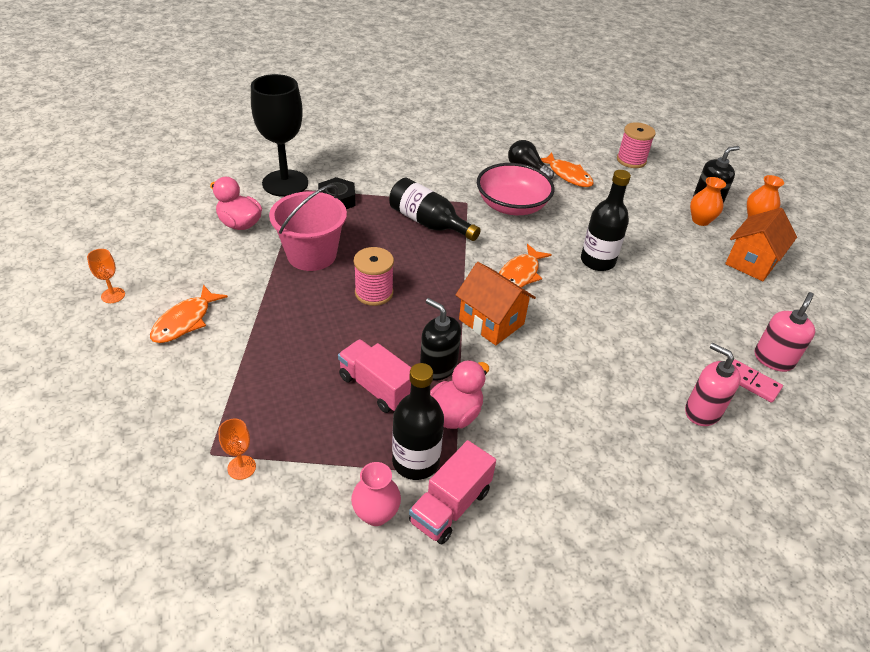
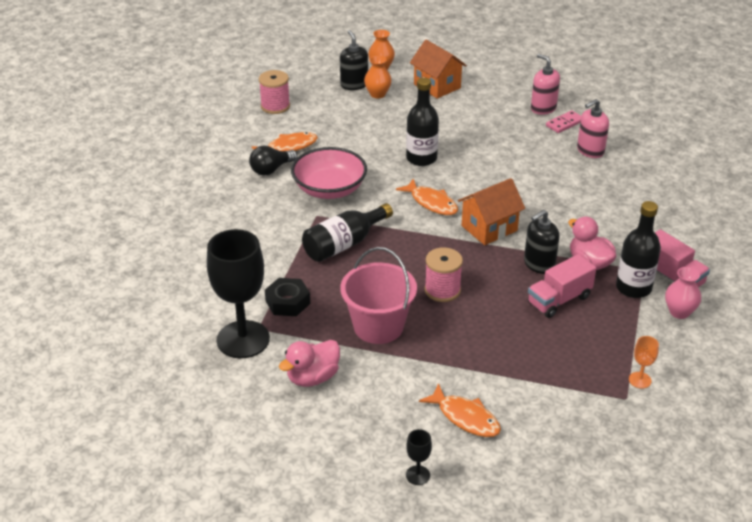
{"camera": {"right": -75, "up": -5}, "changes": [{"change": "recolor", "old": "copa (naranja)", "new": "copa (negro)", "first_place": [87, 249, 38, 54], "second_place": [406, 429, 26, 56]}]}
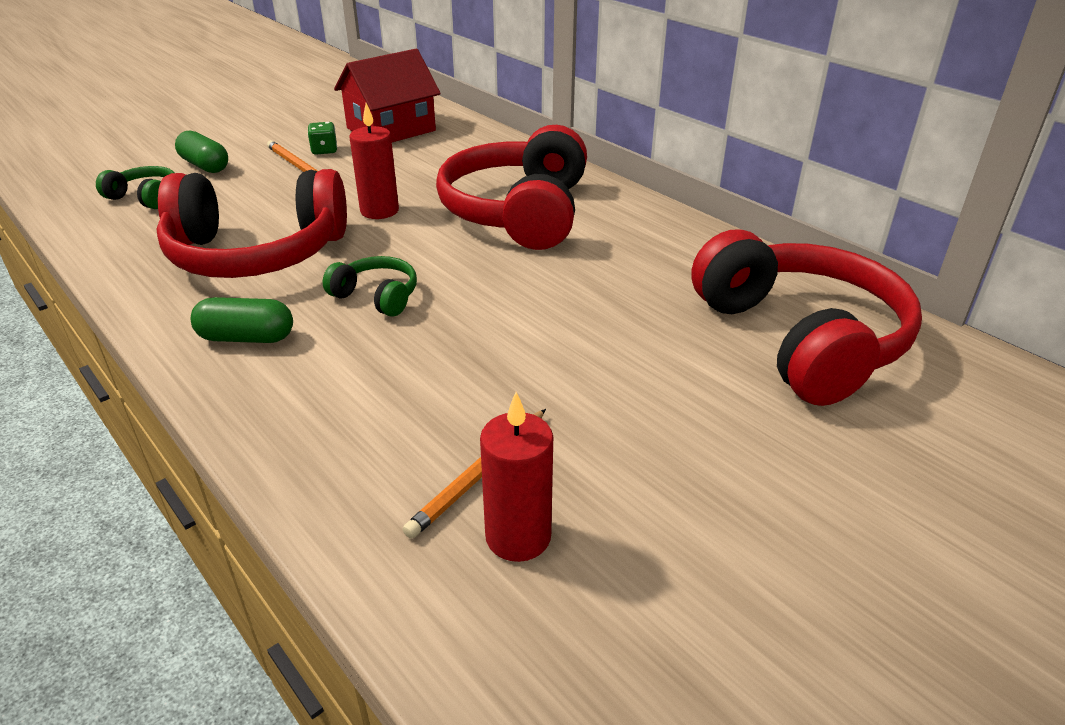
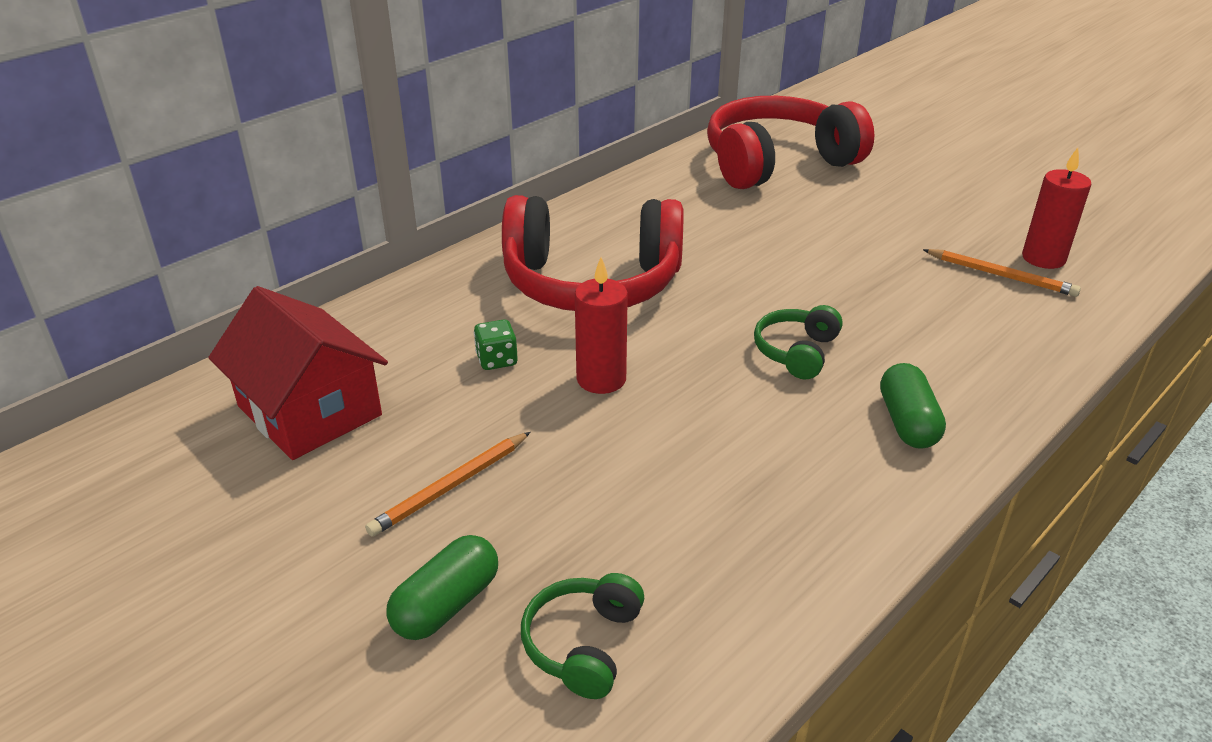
{"camera": {"right": -95, "up": 0}, "changes": [{"change": "delete", "old": "auriculares (rojo)", "first_place": [156, 169, 191, 109]}, {"change": "move", "old": "dado (verde)", "first_place": [308, 122, 29, 33], "second_place": [474, 319, 44, 51]}]}
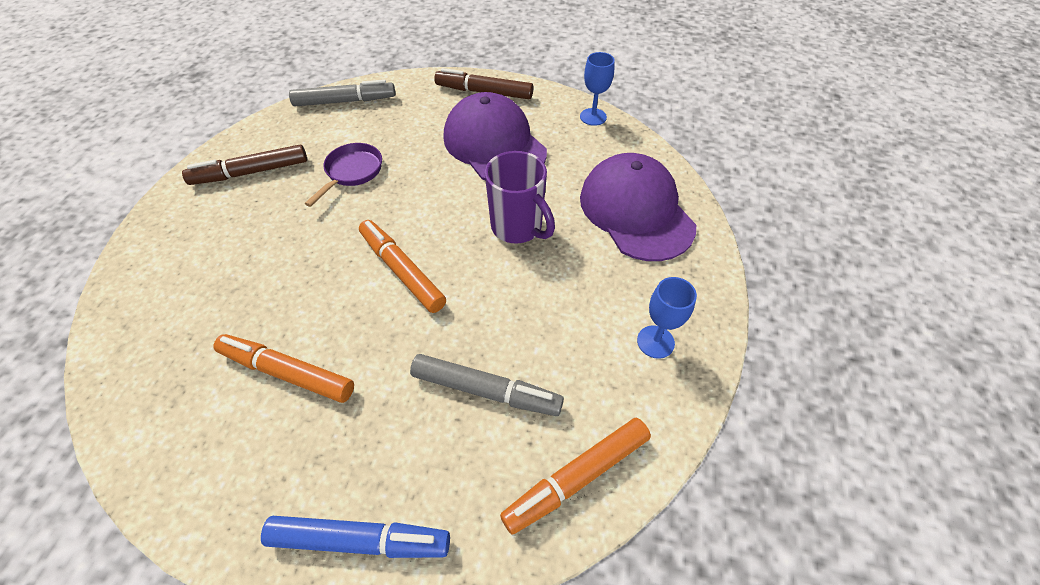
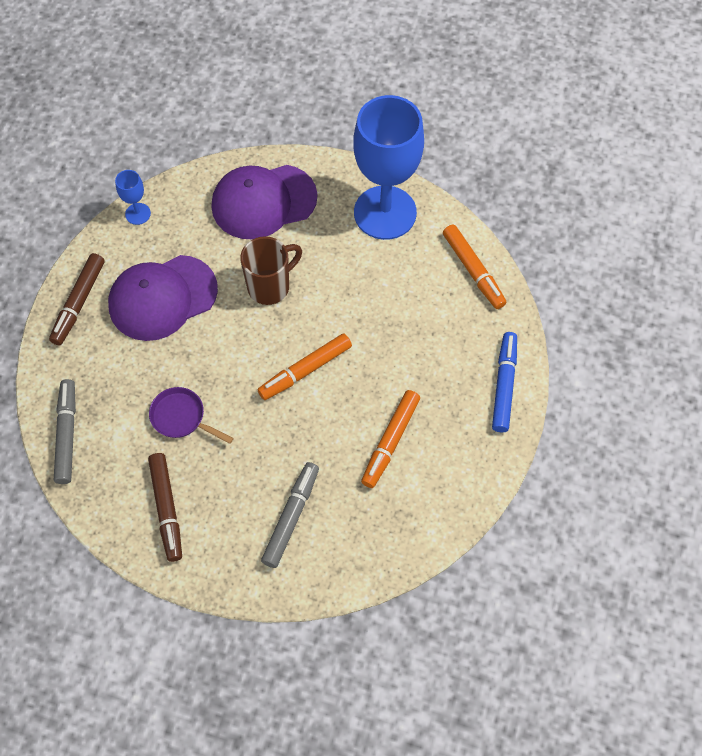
{"camera": {"right": -85, "up": 10}, "changes": [{"change": "move", "old": "rotulador (gris)", "first_place": [410, 354, 154, 62], "second_place": [261, 462, 58, 106]}, {"change": "recolor", "old": "taza (morado)", "new": "taza (marrón)", "first_place": [485, 151, 70, 93], "second_place": [240, 236, 62, 69]}, {"change": "resize", "old": "copa (azul)", "first_place": [637, 277, 60, 82], "second_place": [353, 95, 71, 145], "factor": 2.48}]}
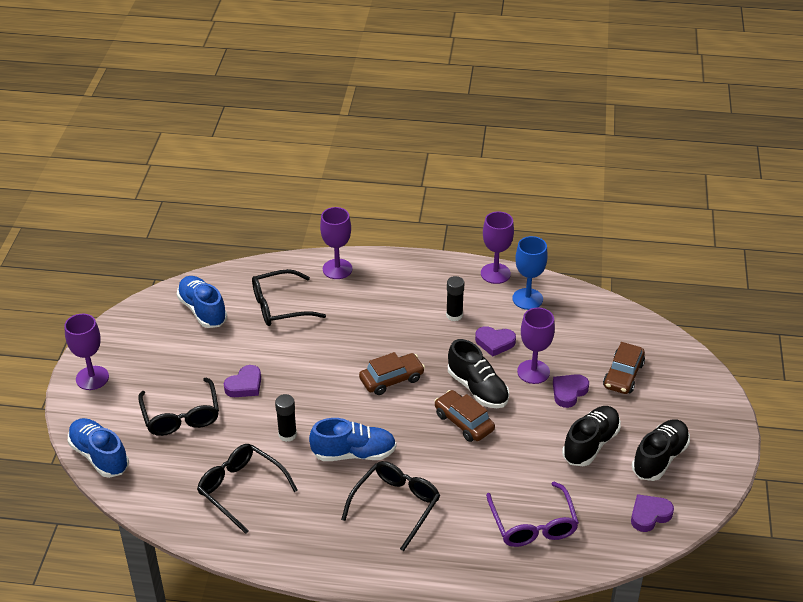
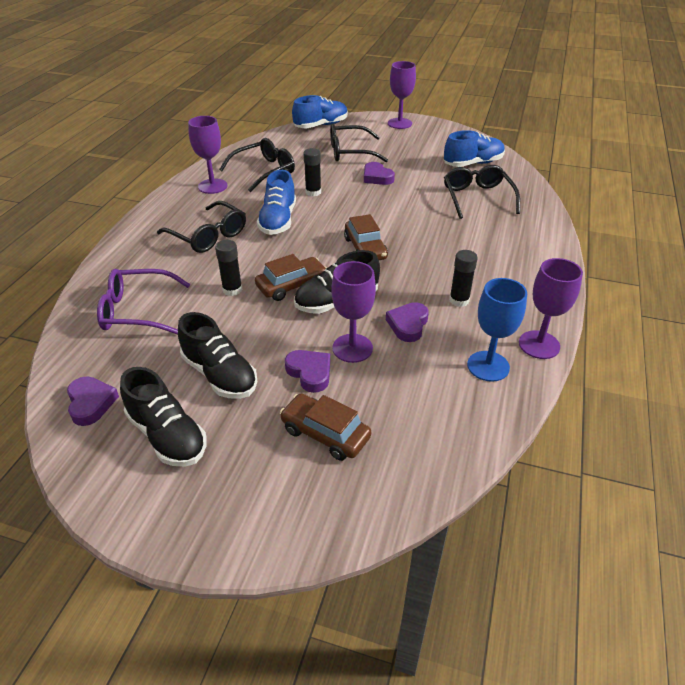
{"camera": {"right": 100, "up": 0}, "changes": [{"change": "insert", "new": "barra de pegamento (negro)", "second_place": [215, 240, 27, 56]}, {"change": "move", "old": "copa (morado)", "first_place": [320, 207, 33, 72], "second_place": [188, 116, 39, 78]}]}
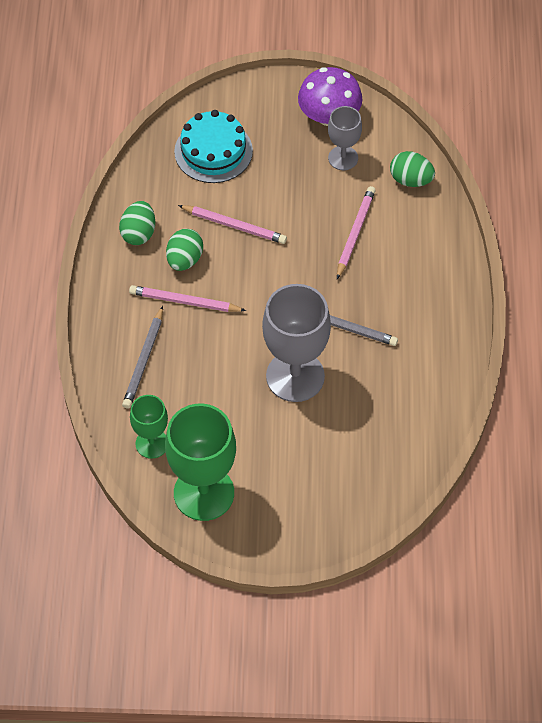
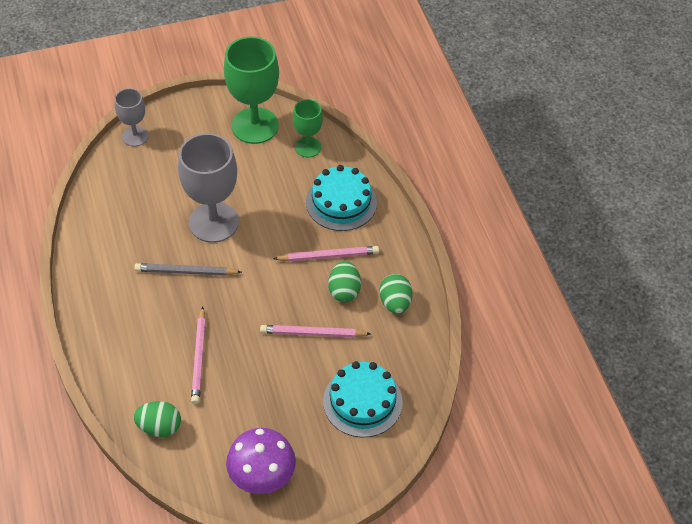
{"camera": {"right": 160, "up": -5}, "changes": [{"change": "move", "old": "copa (gris)", "first_place": [328, 106, 34, 64], "second_place": [115, 88, 34, 58]}, {"change": "replace", "old": "lápiz (gris)", "new": "tarta (turquesa)", "first_place": [122, 306, 41, 103], "second_place": [306, 165, 71, 66]}]}
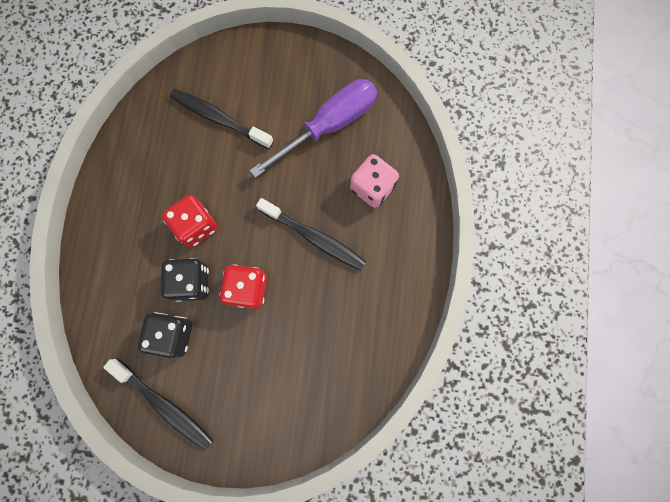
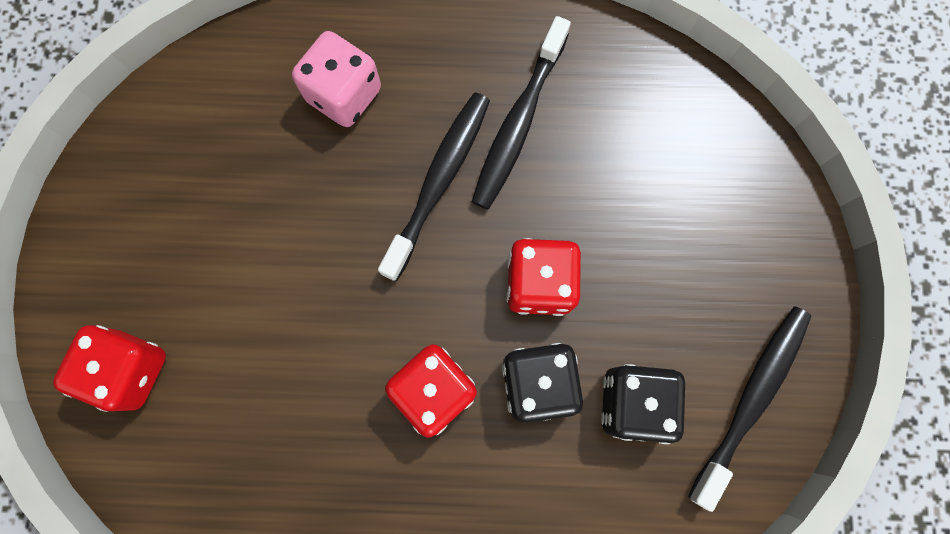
{"camera": {"right": -95, "up": 0}, "changes": [{"change": "delete", "old": "destornillador (morado)", "first_place": [250, 79, 127, 99]}, {"change": "insert", "new": "dado (rojo)", "second_place": [53, 325, 113, 87]}, {"change": "move", "old": "cepillo de dientes (negro)", "first_place": [170, 89, 104, 60], "second_place": [472, 16, 99, 193]}]}
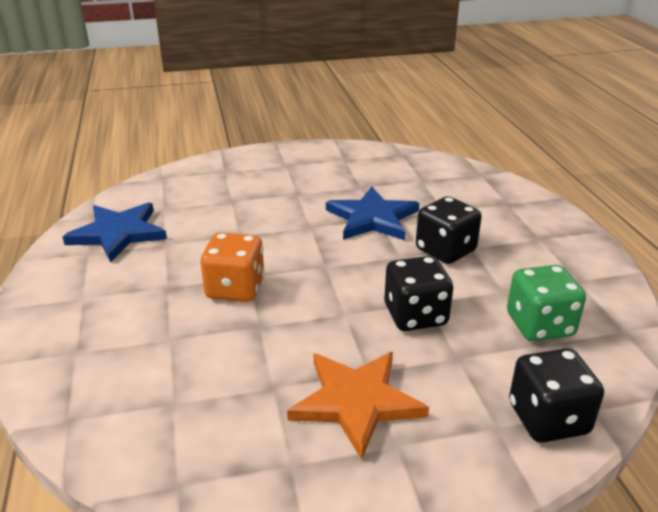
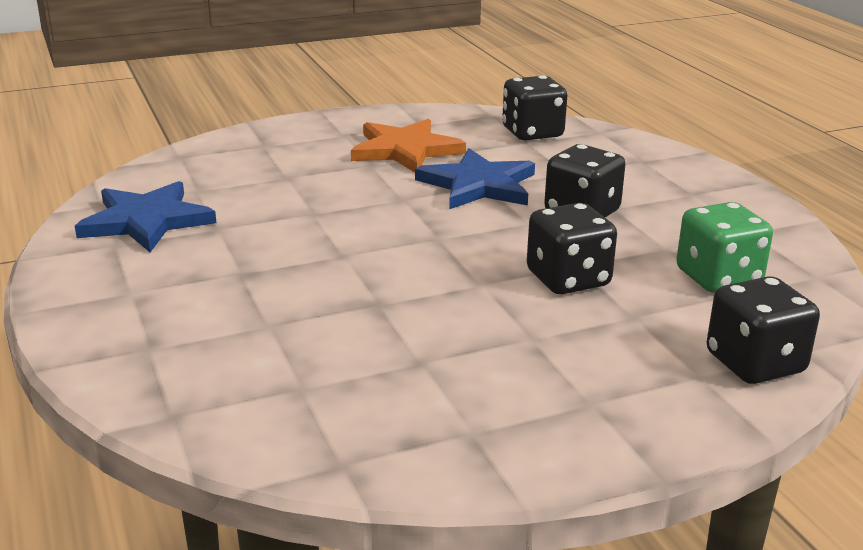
{"camera": {"right": -10, "up": -5}, "changes": [{"change": "delete", "old": "dado (naranja)", "first_place": [200, 232, 65, 70]}, {"change": "insert", "new": "dado (negro)", "second_place": [502, 75, 65, 65]}, {"change": "move", "old": "estrella (naranja)", "first_place": [287, 352, 142, 108], "second_place": [351, 119, 115, 53]}]}
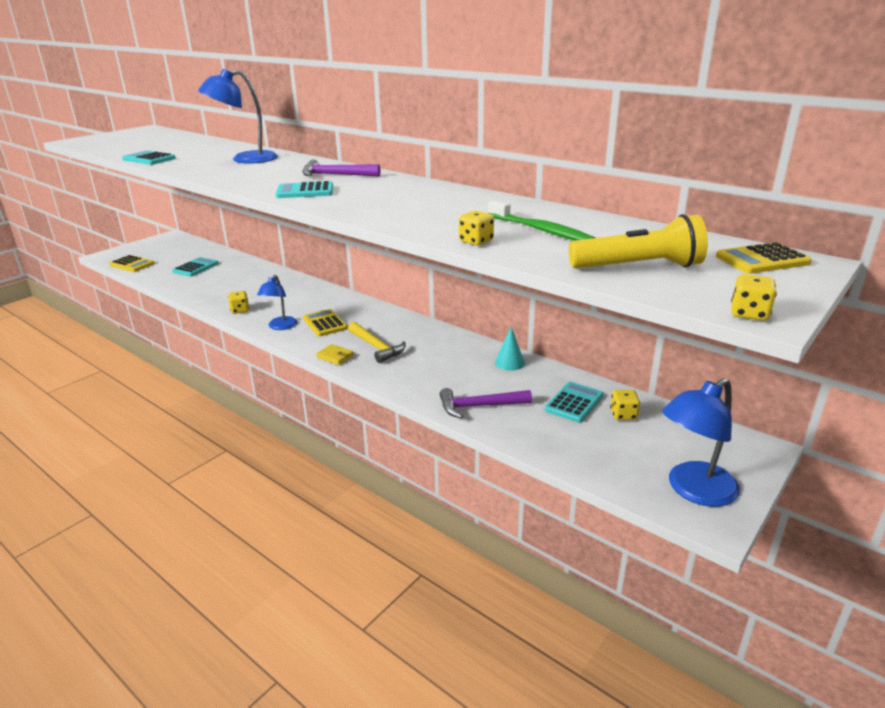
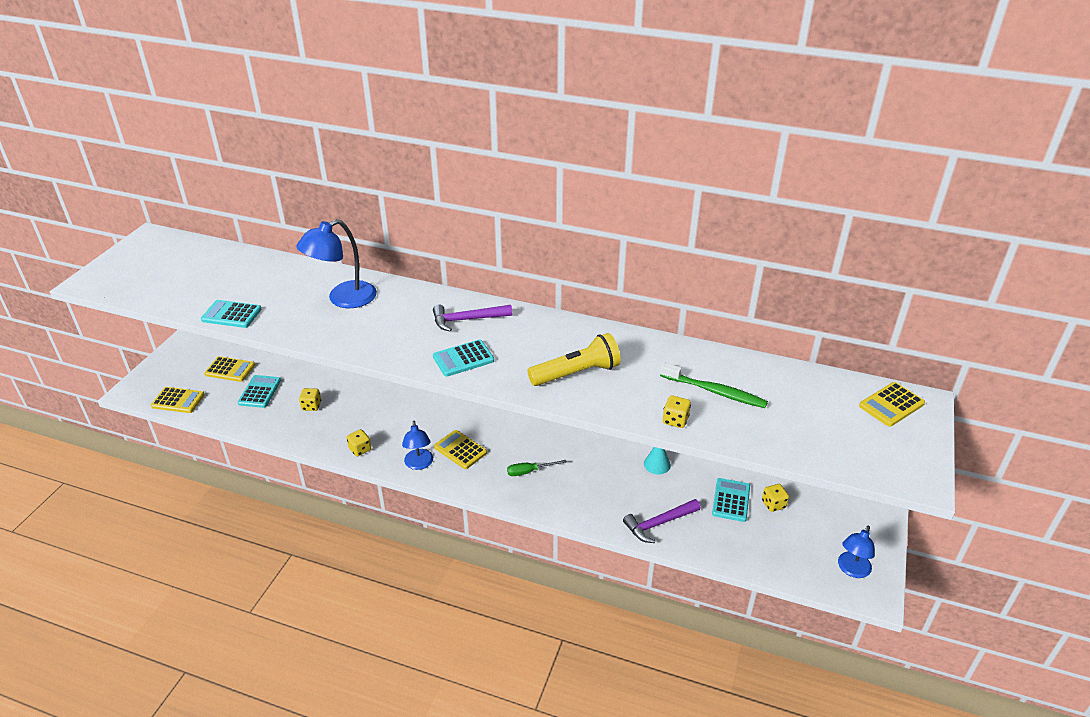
{"camera": {"right": -20, "up": 10}, "changes": [{"change": "delete", "old": "cartera (amarillo)", "first_place": [316, 344, 38, 21]}, {"change": "insert", "new": "calculadora (amarillo)", "second_place": [204, 356, 51, 26]}, {"change": "move", "old": "lámpara de mano (amarillo)", "first_place": [569, 214, 139, 55], "second_place": [528, 333, 93, 53]}, {"change": "move", "old": "dado (amarillo)", "first_place": [731, 274, 46, 47], "second_place": [299, 388, 22, 23]}, {"change": "replace", "old": "martillo (amarillo)", "new": "destornillador (verde)", "first_place": [348, 322, 58, 41], "second_place": [507, 460, 60, 16]}, {"change": "resize", "old": "lámpara (azul)", "first_place": [662, 378, 78, 129], "second_place": [838, 525, 37, 53], "factor": 0.64}]}
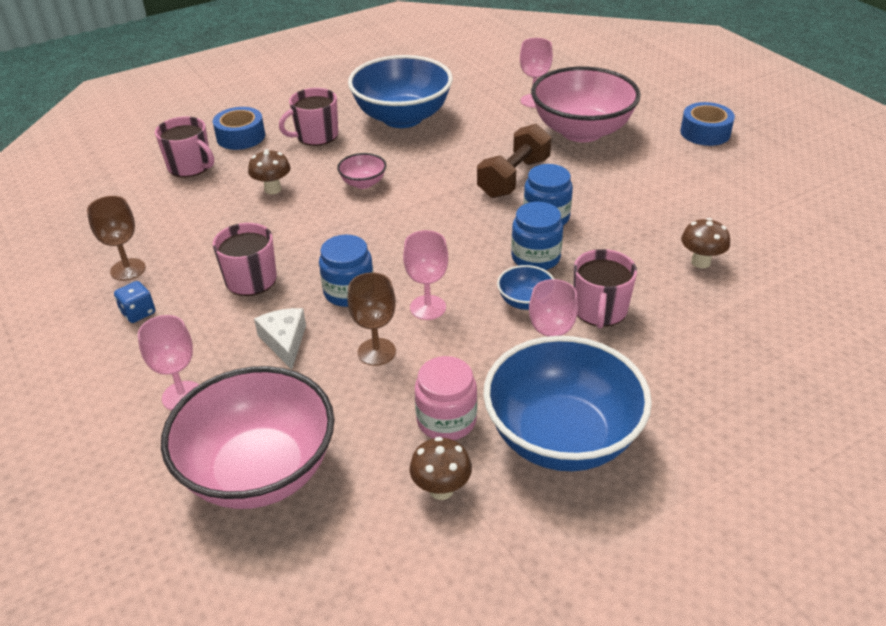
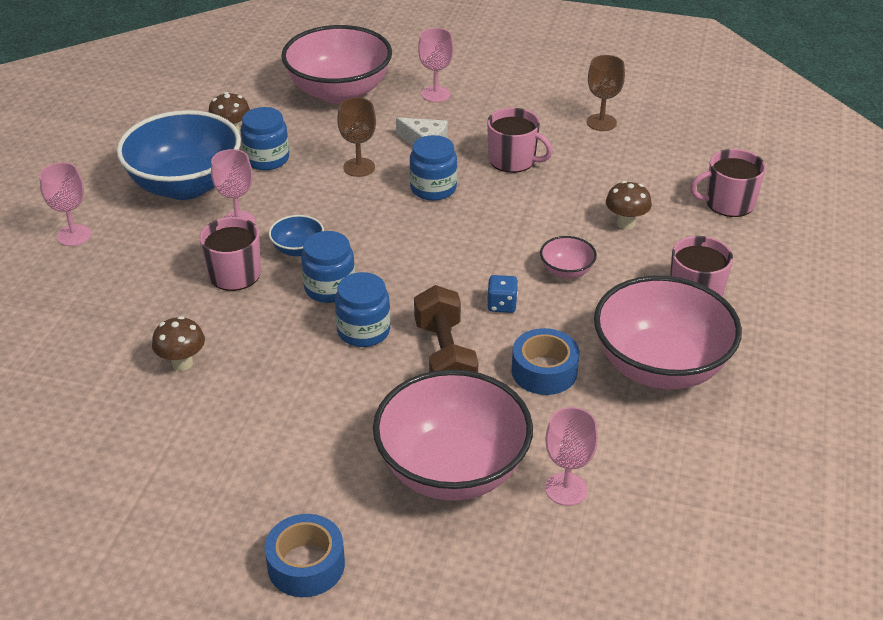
{"camera": {"right": 135, "up": 0}, "changes": [{"change": "move", "old": "dado (azul)", "first_place": [114, 281, 41, 42], "second_place": [487, 275, 31, 38]}, {"change": "move", "old": "cinta adhesiva (azul)", "first_place": [213, 107, 52, 43], "second_place": [512, 328, 67, 67]}, {"change": "move", "old": "copa (rosa)", "first_place": [403, 230, 45, 90], "second_place": [39, 162, 52, 84]}, {"change": "recolor", "old": "cuenco (azul)", "new": "cuenco (rosa)", "first_place": [348, 55, 105, 73], "second_place": [594, 276, 148, 113]}, {"change": "recolor", "old": "tarro (rosa)", "new": "tarro (azul)", "first_place": [415, 356, 62, 84], "second_place": [241, 107, 48, 63]}]}
